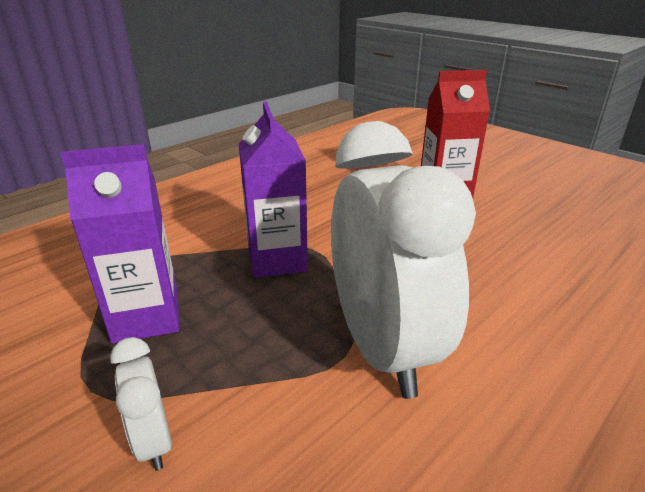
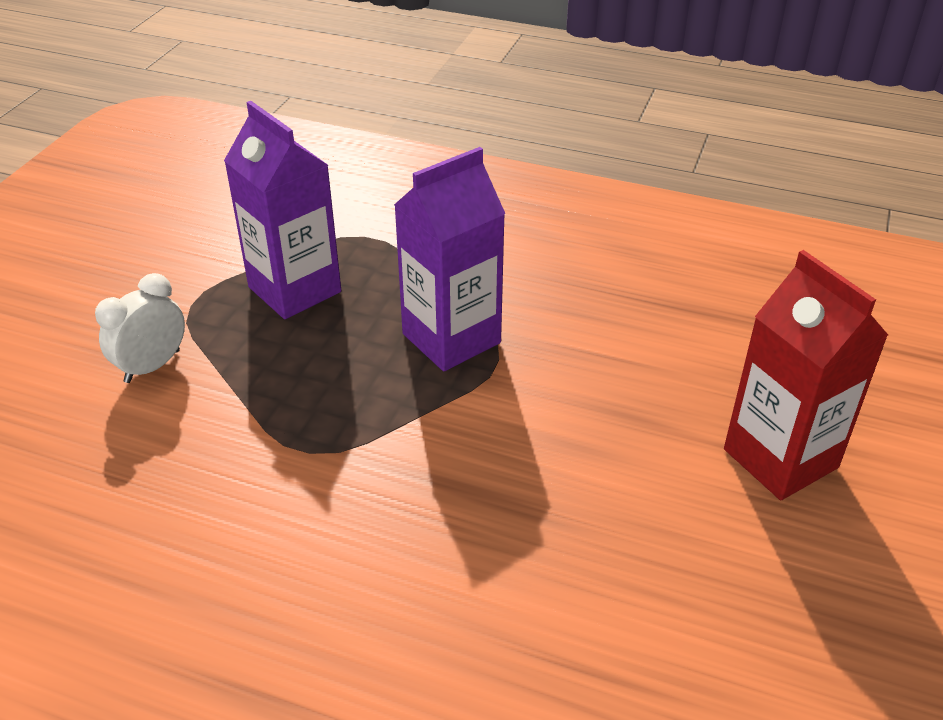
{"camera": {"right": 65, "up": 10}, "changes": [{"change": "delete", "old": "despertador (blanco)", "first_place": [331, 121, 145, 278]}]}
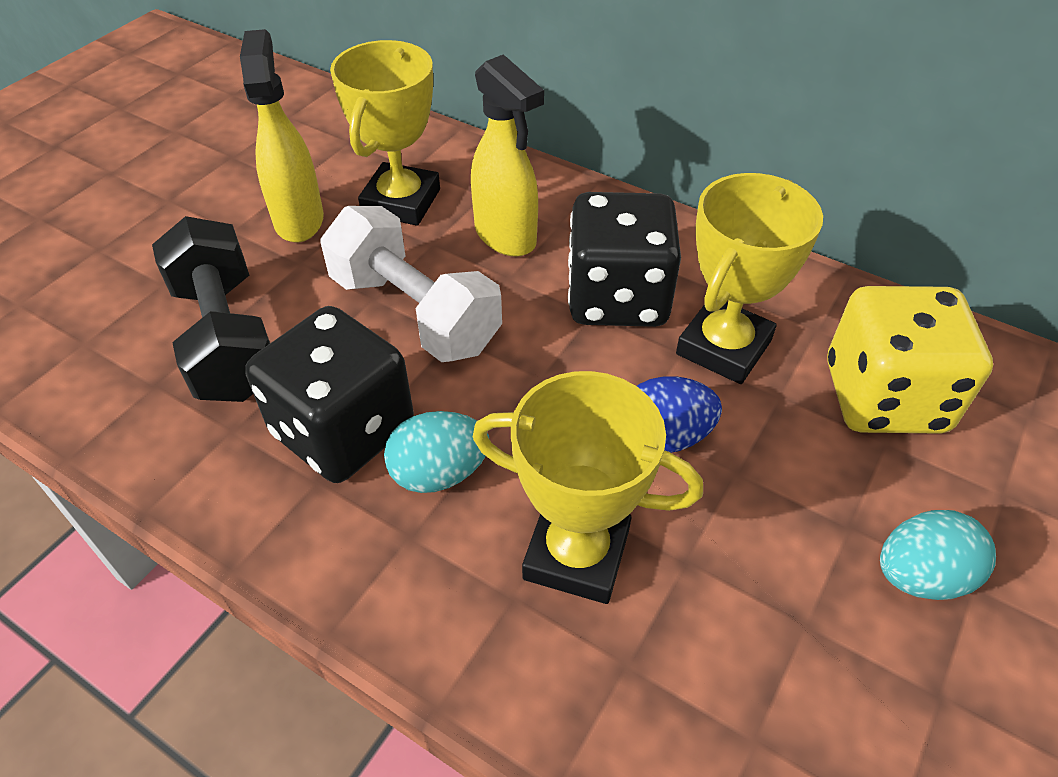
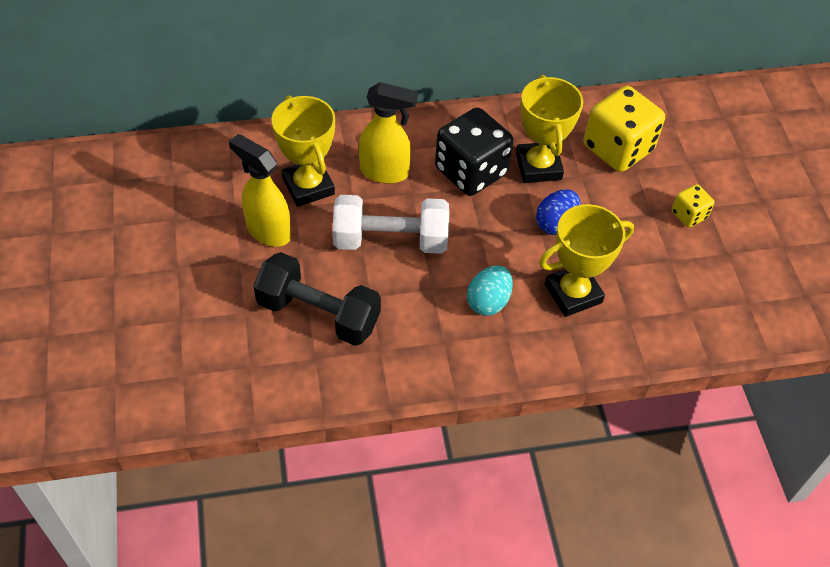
{"camera": {"right": -45, "up": 5}, "changes": [{"change": "delete", "old": "dado (negro)", "first_place": [245, 306, 169, 177]}, {"change": "replace", "old": "huevo (turquesa)", "new": "dado (amarillo)", "first_place": [880, 510, 116, 90], "second_place": [672, 184, 43, 44]}]}
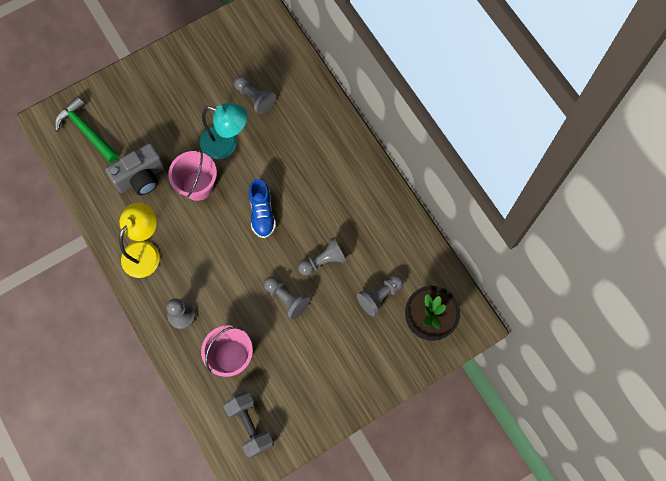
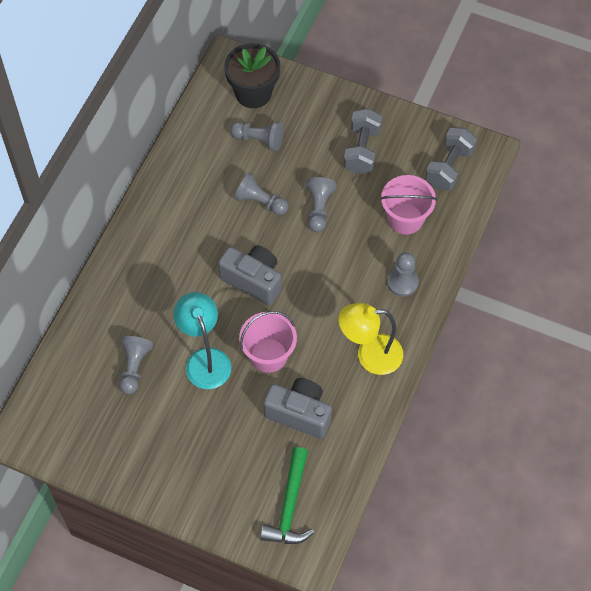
{"camera": {"right": -125, "up": -10}, "changes": [{"change": "insert", "new": "mancuerna (gris)", "second_place": [344, 108, 38, 66]}, {"change": "replace", "old": "zapato (azul)", "new": "cámara (gris)", "first_place": [249, 179, 27, 59], "second_place": [218, 246, 64, 60]}]}
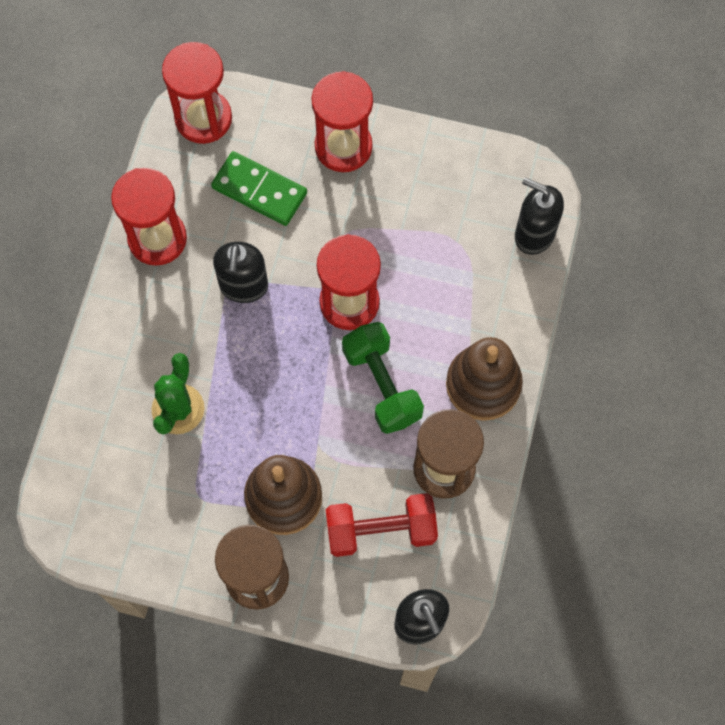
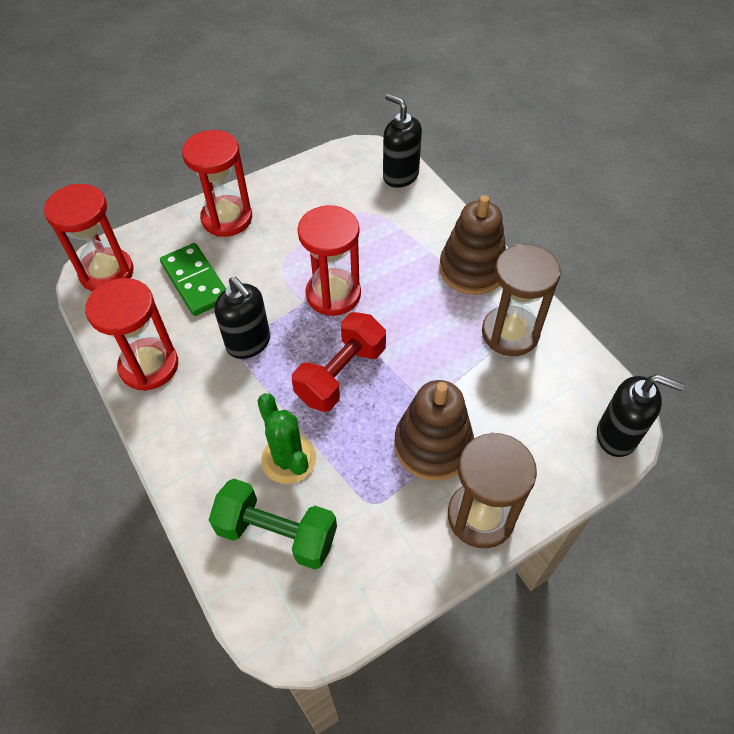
{"camera": {"right": -45, "up": -15}, "changes": [{"change": "move", "old": "mancuerna (rojo)", "first_place": [326, 493, 112, 64], "second_place": [292, 312, 94, 100]}, {"change": "move", "old": "mancuerna (verde)", "first_place": [342, 322, 82, 112], "second_place": [209, 479, 128, 91]}, {"change": "rotate", "old": "ficha de dominó (verde)", "first_place": [211, 151, 96, 75], "second_place": [160, 243, 66, 73], "degrees": 75}, {"change": "rotate", "old": "dispensador de jabón (negro)", "first_place": [515, 177, 49, 78], "second_place": [383, 93, 39, 95], "degrees": 60}]}
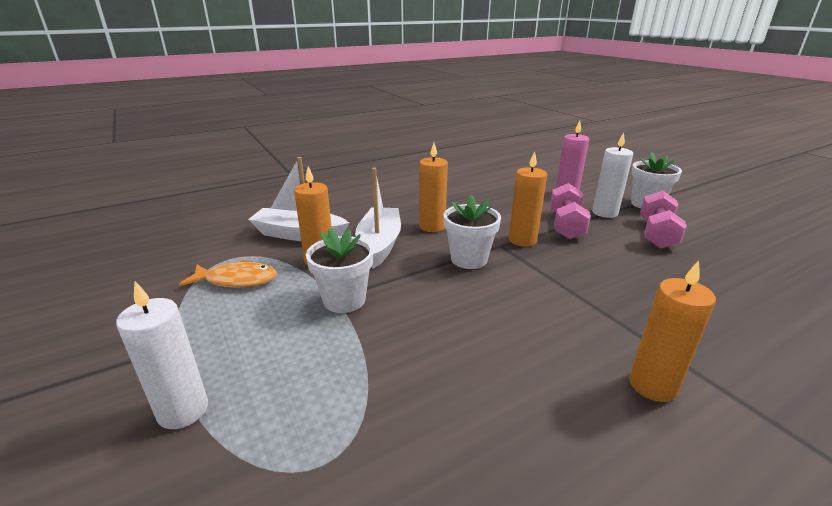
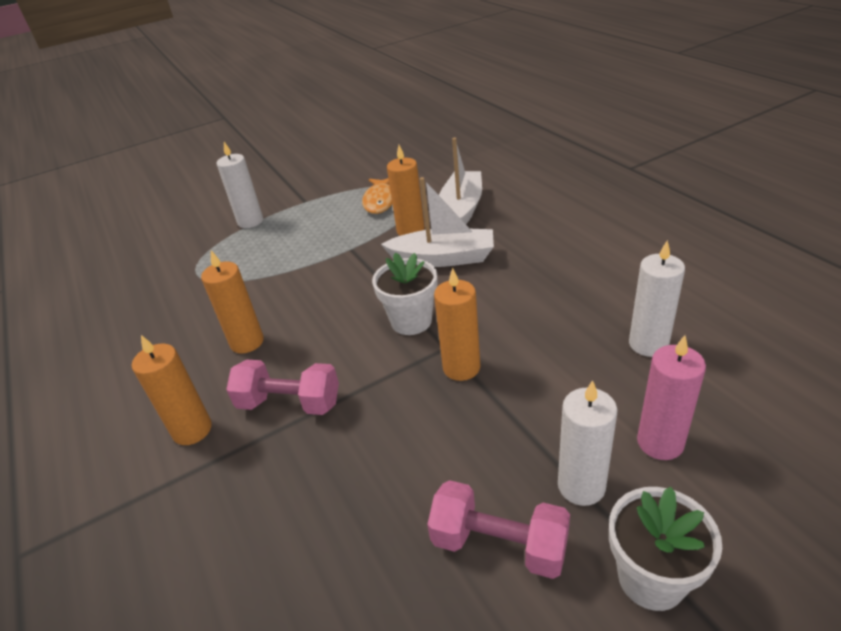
{"camera": {"right": 95, "up": 10}, "changes": [{"change": "delete", "old": "maceta (blanco)", "first_place": [306, 228, 67, 85]}, {"change": "insert", "new": "vela (blanco)", "second_place": [629, 240, 56, 117]}, {"change": "move", "old": "vela (naranja)", "first_place": [419, 143, 29, 89], "second_place": [201, 251, 63, 102]}, {"change": "move", "old": "mancuerna (rosa)", "first_place": [550, 183, 41, 56], "second_place": [226, 360, 113, 55]}]}
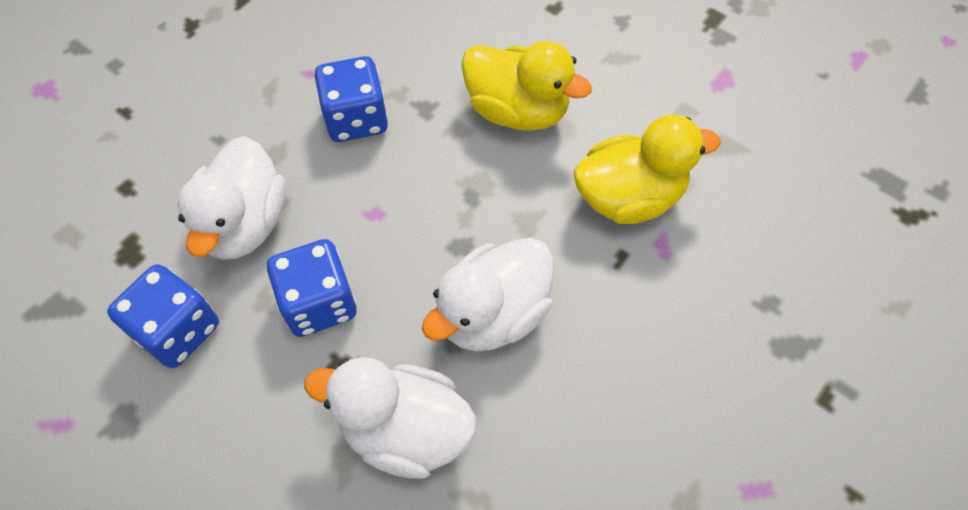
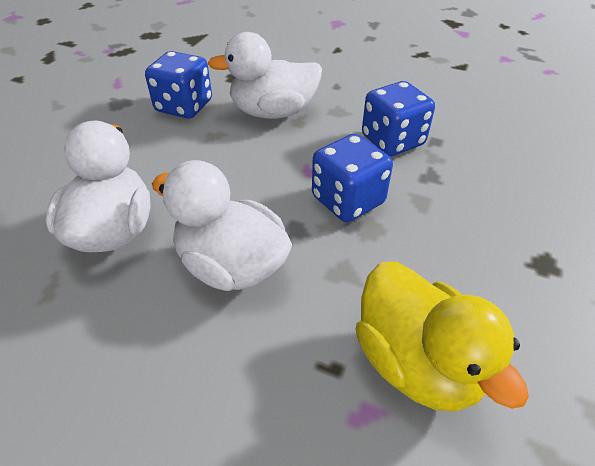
{"camera": {"right": 75, "up": -15}, "changes": [{"change": "delete", "old": "pato (amarillo)", "first_place": [461, 41, 131, 90]}, {"change": "move", "old": "dado (azul)", "first_place": [267, 239, 90, 98], "second_place": [312, 134, 81, 88]}]}
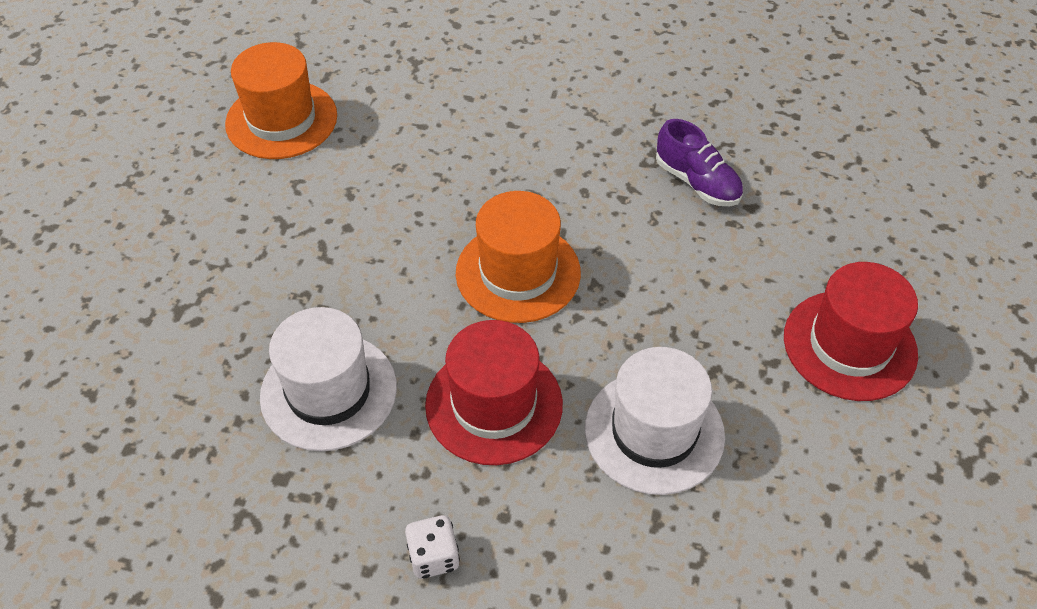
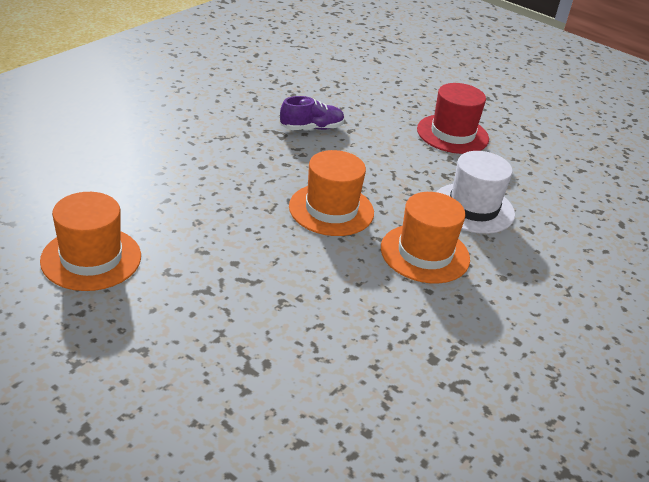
{"camera": {"right": -70, "up": -15}, "changes": [{"change": "delete", "old": "sombrero (blanco)", "first_place": [260, 307, 137, 144]}, {"change": "delete", "old": "dado (blanco)", "first_place": [405, 515, 55, 64]}, {"change": "recolor", "old": "sombrero (rojo)", "new": "sombrero (naranja)", "first_place": [425, 320, 138, 145], "second_place": [381, 192, 89, 91]}]}
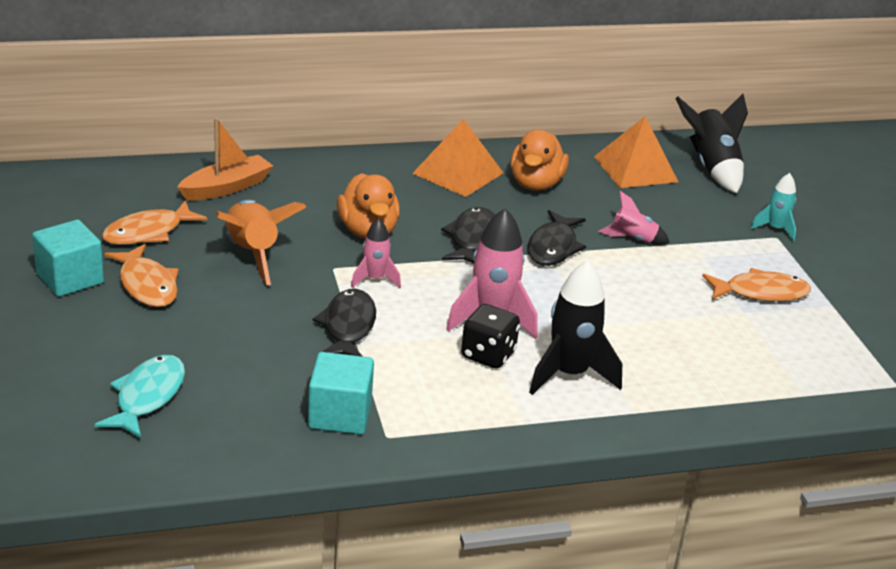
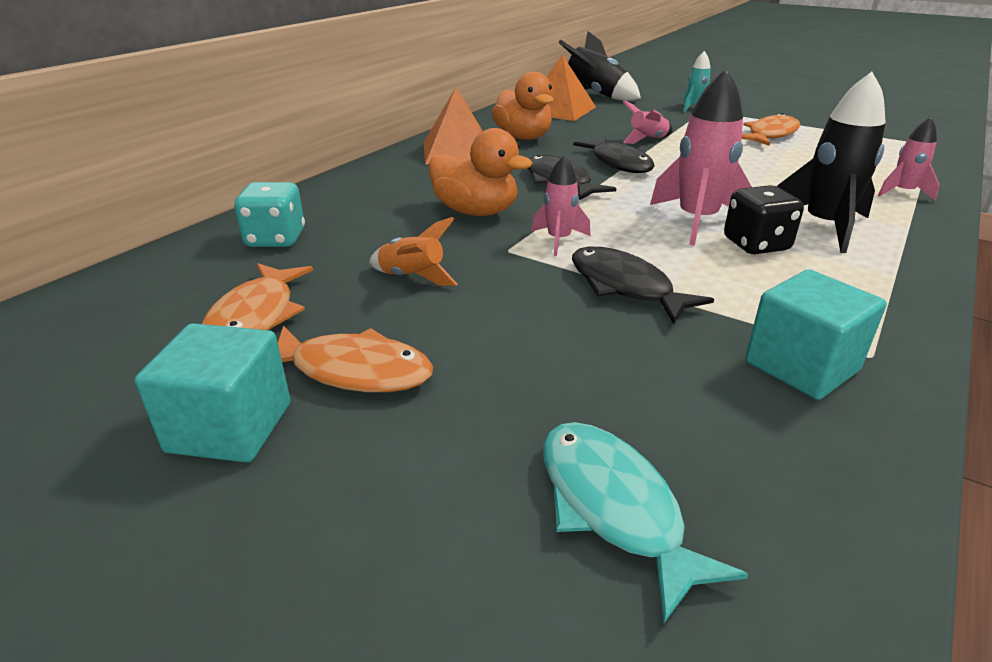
{"camera": {"right": -40, "up": 0}, "changes": [{"change": "insert", "new": "cohete (rosa)", "second_place": [878, 117, 62, 84]}, {"change": "replace", "old": "barco (naranja)", "new": "dado (turquesa)", "first_place": [177, 118, 96, 83], "second_place": [234, 182, 71, 65]}, {"change": "resize", "old": "cohete (naranja)", "first_place": [216, 200, 90, 85], "second_place": [369, 217, 89, 69], "factor": 0.57}]}
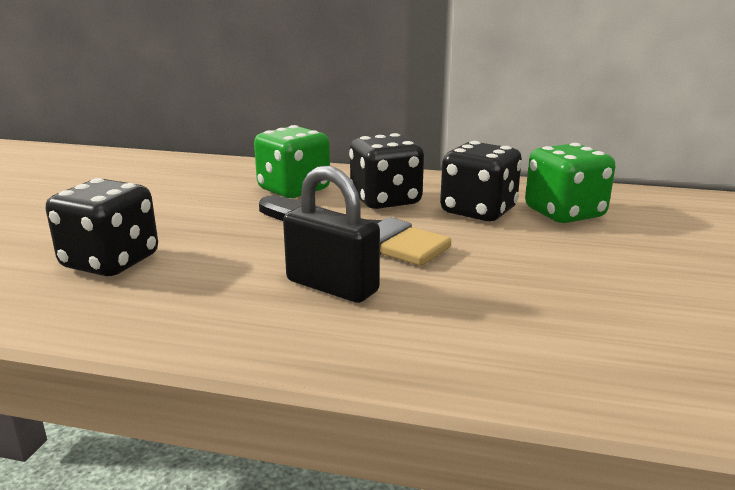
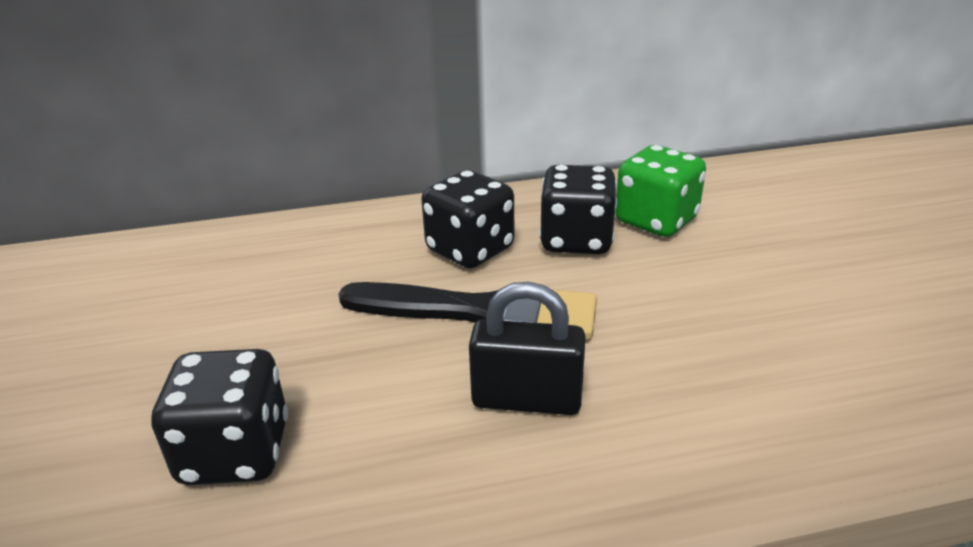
{"camera": {"right": -25, "up": 10}, "changes": [{"change": "delete", "old": "dado (verde)", "first_place": [254, 125, 76, 73]}]}
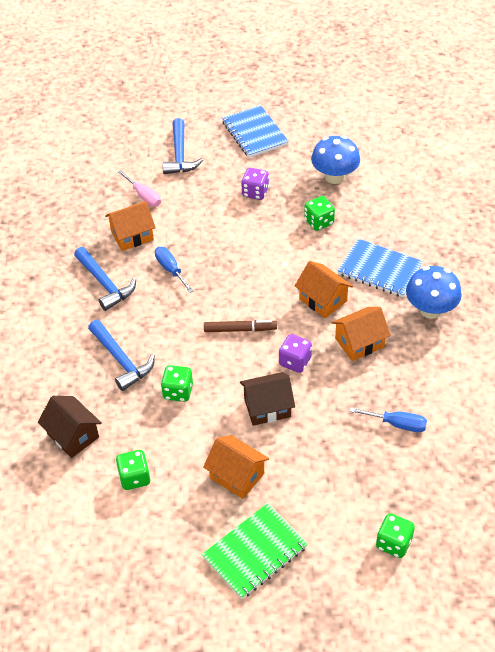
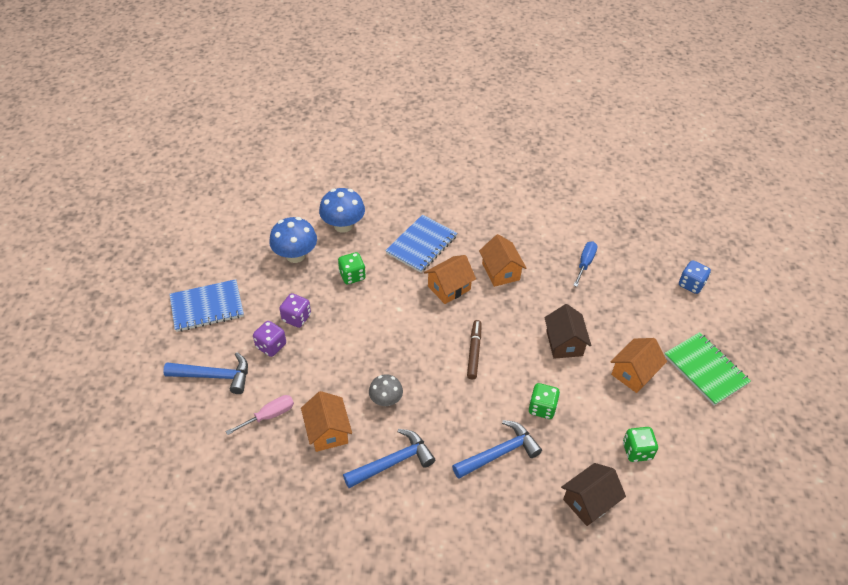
{"camera": {"right": -85, "up": 0}, "changes": [{"change": "move", "old": "dado (morado)", "first_place": [279, 334, 33, 39], "second_place": [253, 321, 33, 36]}, {"change": "move", "old": "seta (azul)", "first_place": [406, 266, 56, 53], "second_place": [319, 188, 46, 45]}, {"change": "replace", "old": "destornillador (azul)", "new": "seta (gris)", "first_place": [155, 247, 39, 46], "second_place": [369, 374, 34, 32]}, {"change": "recolor", "old": "dado (verde)", "new": "dado (azul)", "first_place": [376, 513, 39, 45], "second_place": [679, 260, 32, 34]}]}
